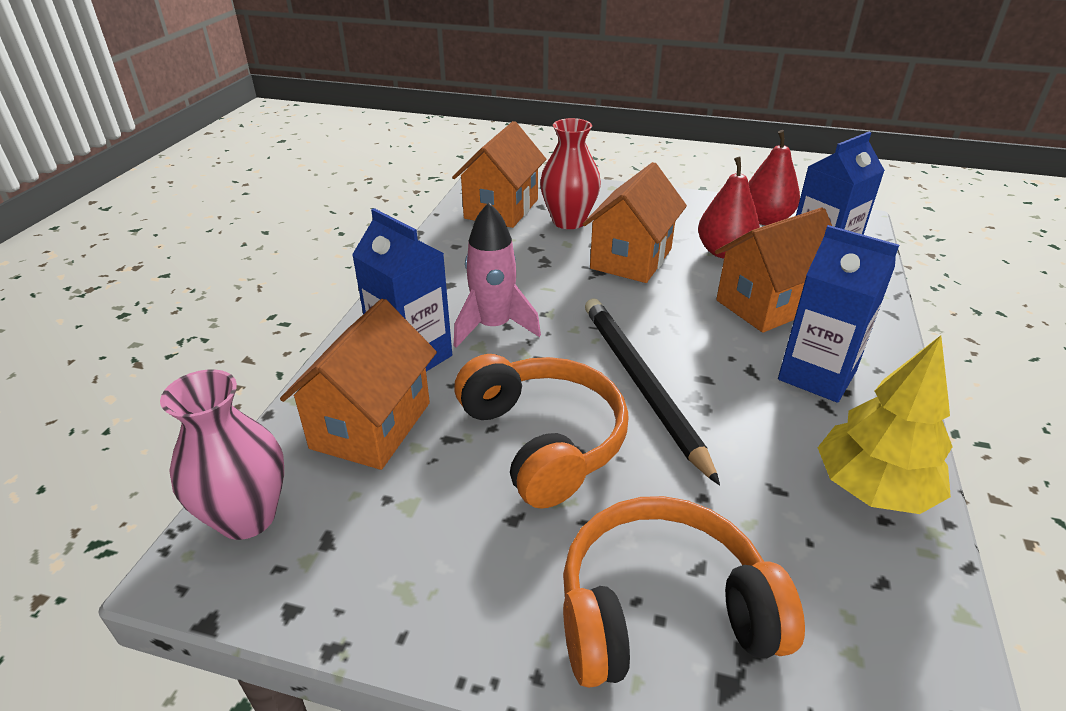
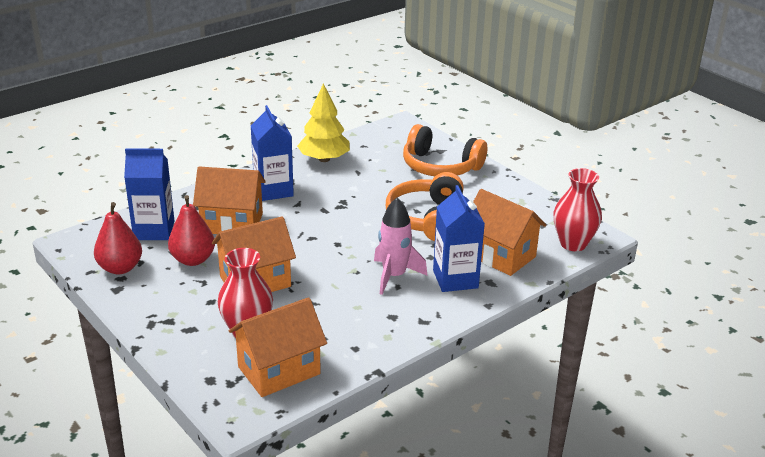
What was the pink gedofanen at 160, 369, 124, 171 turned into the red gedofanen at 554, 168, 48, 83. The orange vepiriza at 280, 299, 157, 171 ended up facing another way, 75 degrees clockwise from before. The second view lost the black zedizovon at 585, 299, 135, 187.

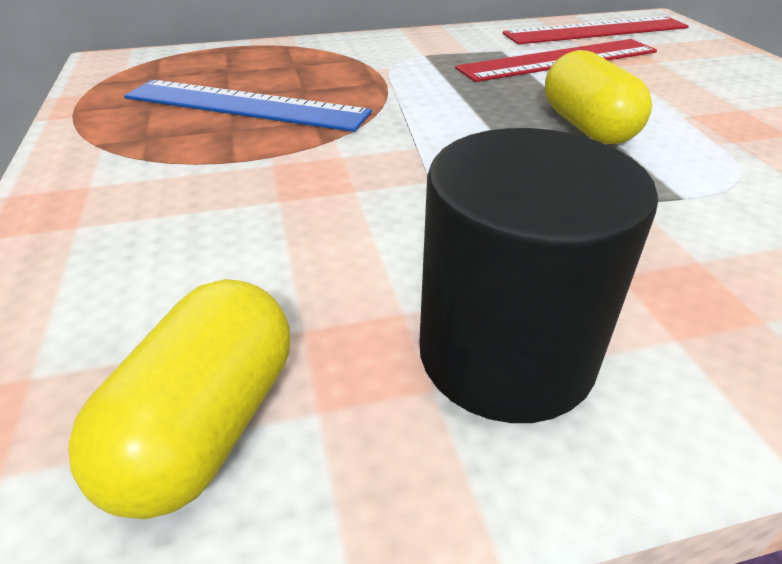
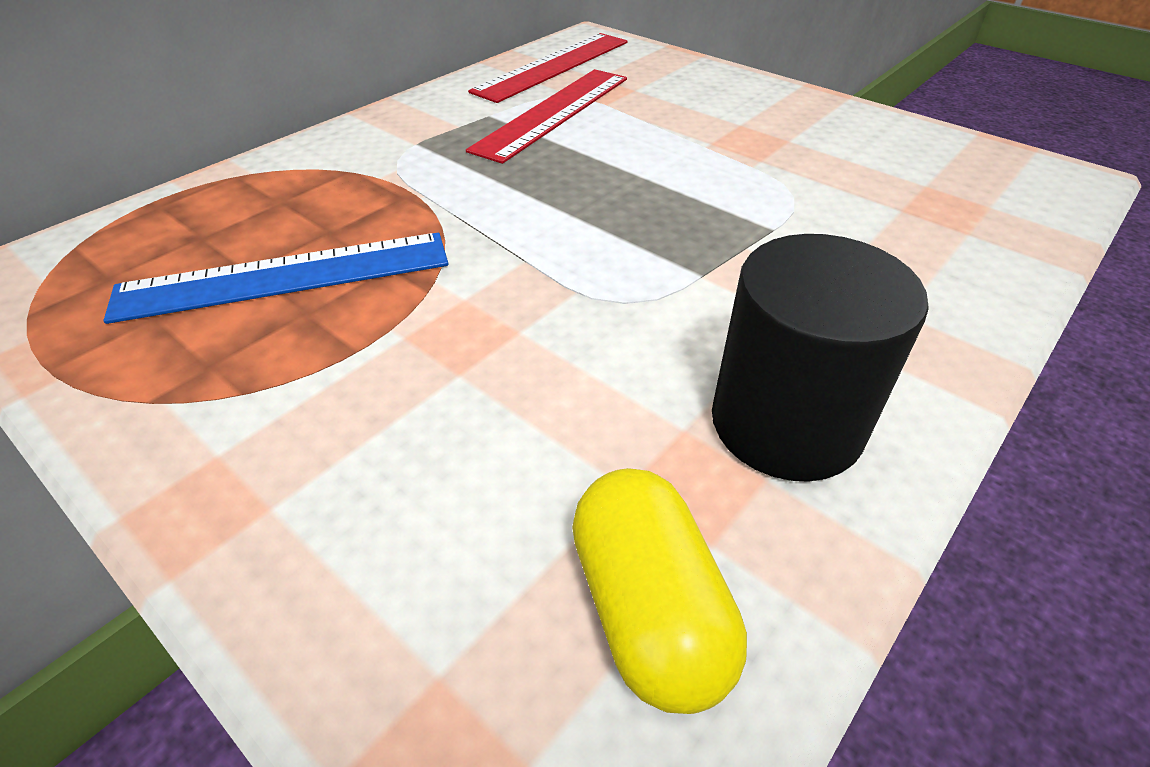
The second view lost the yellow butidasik at 545, 50, 107, 94.

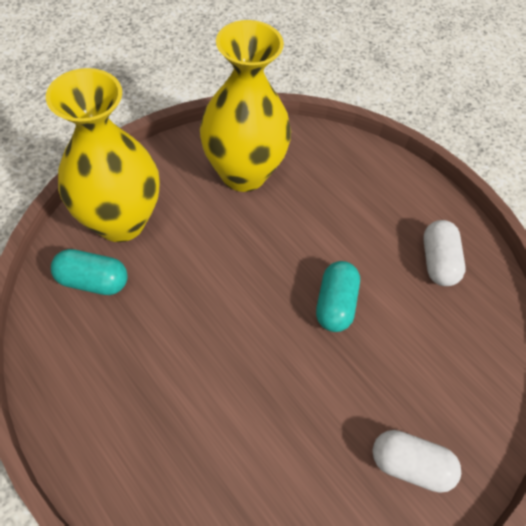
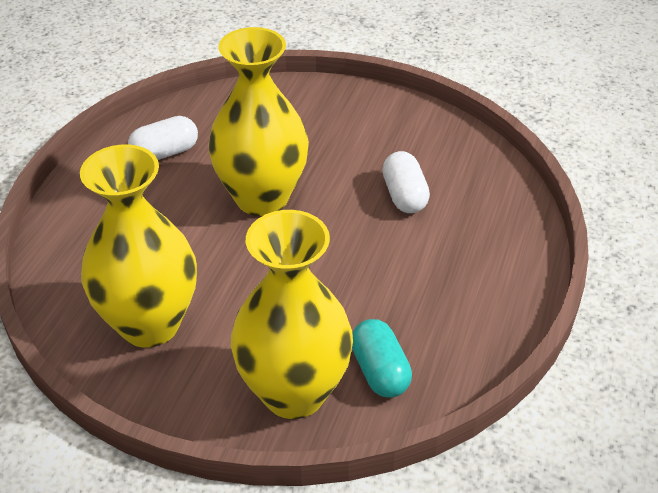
Where the turquoise butidasik stood at 316, 261, 44, 71, the yellow gedofanen came to stand at 208, 27, 101, 189. The white butidasik ended up elsewhere, having gone from 373, 430, 88, 63 to 382, 151, 48, 62.

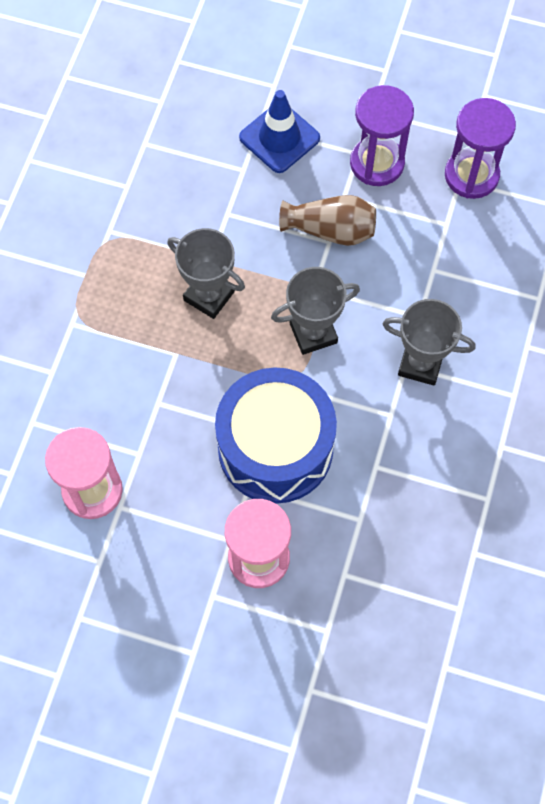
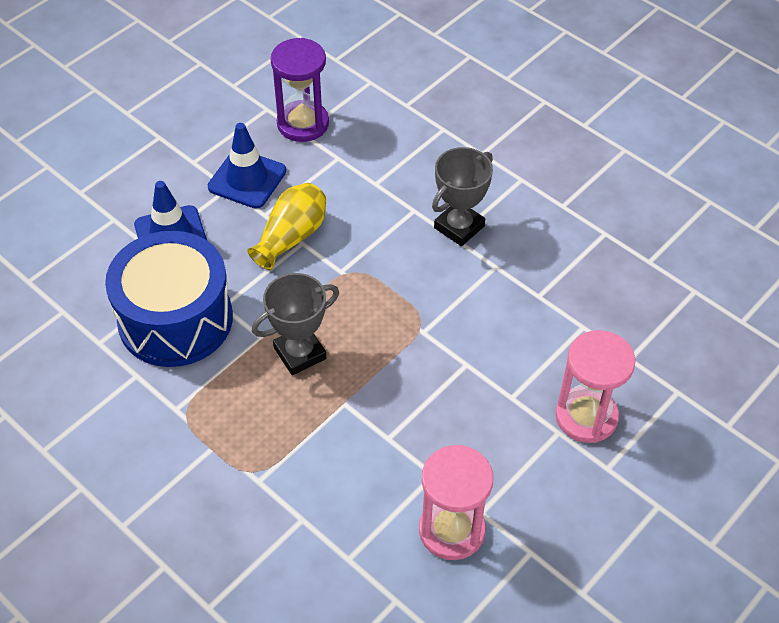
The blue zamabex ended up elsewhere, having gone from 215, 367, 122, 137 to 105, 231, 128, 136. The second view lost the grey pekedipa at 271, 267, 89, 88. What was the brown gedofanen at 279, 195, 97, 51 turned into the yellow gedofanen at 247, 183, 79, 87. Where the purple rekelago stood at 350, 85, 64, 101, the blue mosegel came to stand at 208, 123, 78, 86.

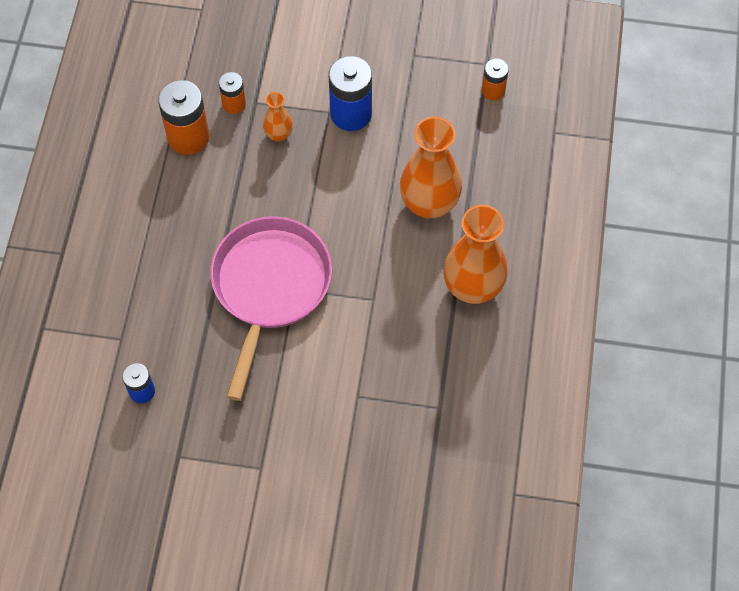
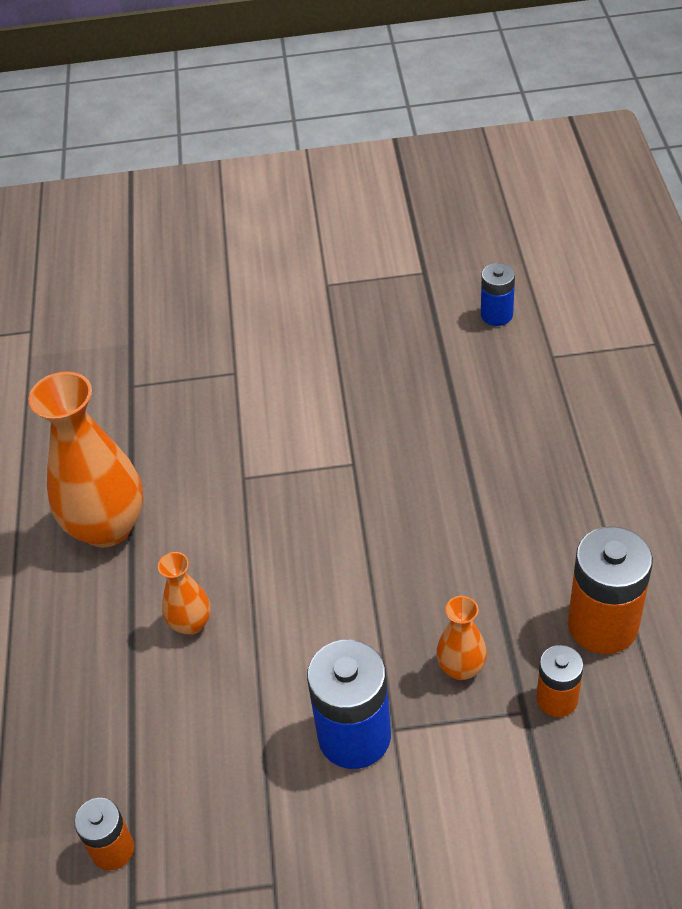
The second view lost the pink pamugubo at 210, 216, 122, 185. The size of the orange gedofanen at 400, 116, 62, 103 changed by a factor of 0.49.

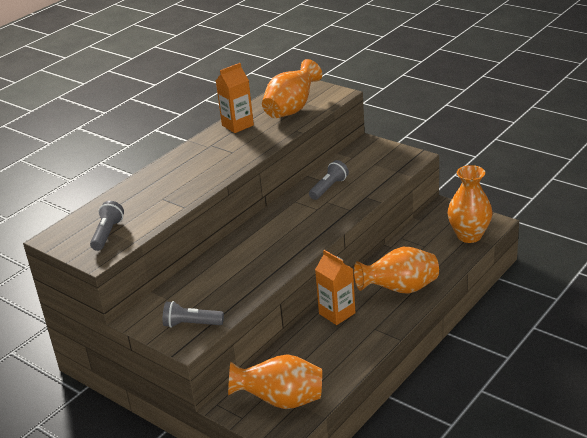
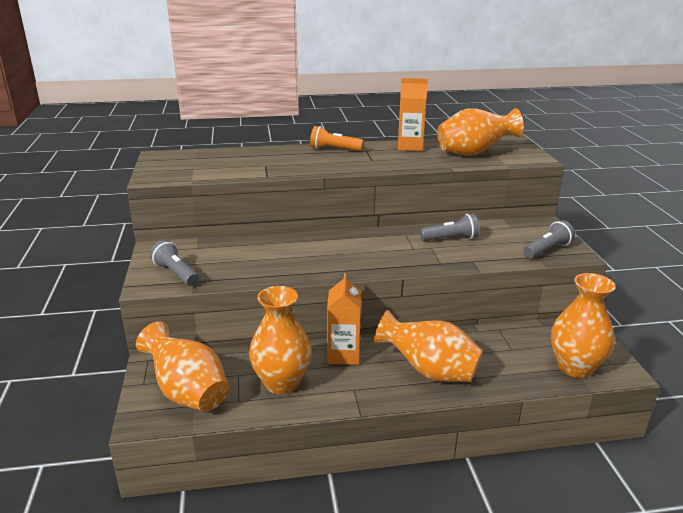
The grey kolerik ended up elsewhere, having gone from 90, 201, 34, 50 to 523, 220, 52, 39. The second view gained the orange gedofanen at 249, 286, 63, 108. The second view gained the orange kolerik at 310, 126, 54, 25.

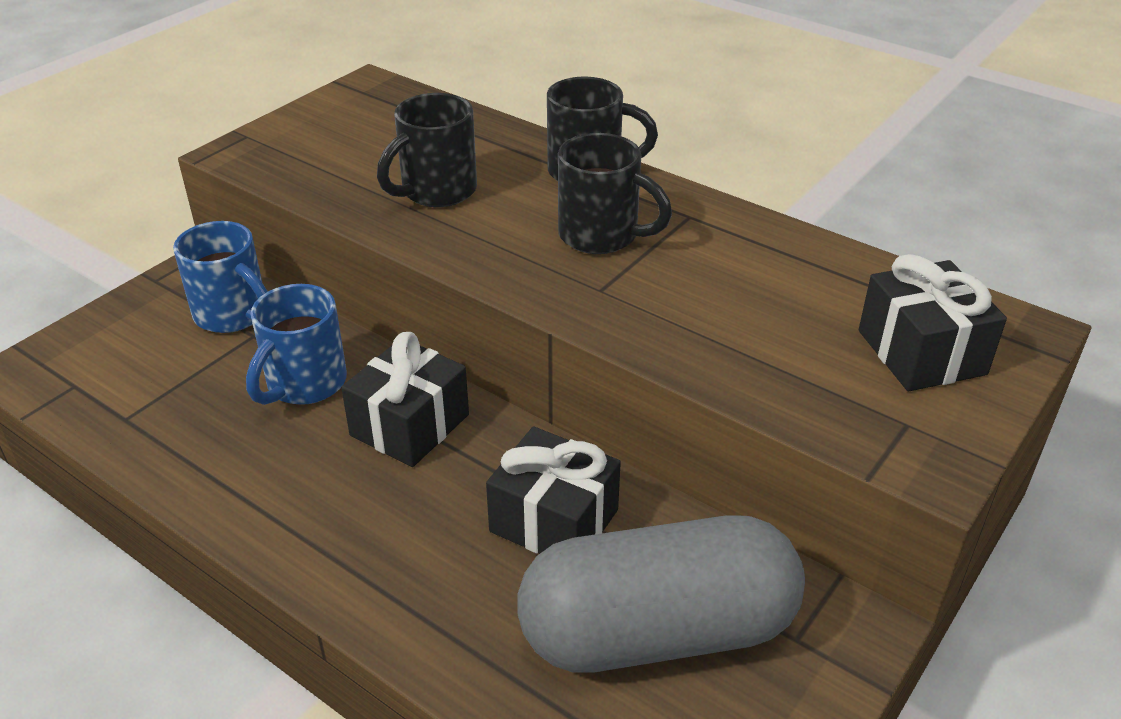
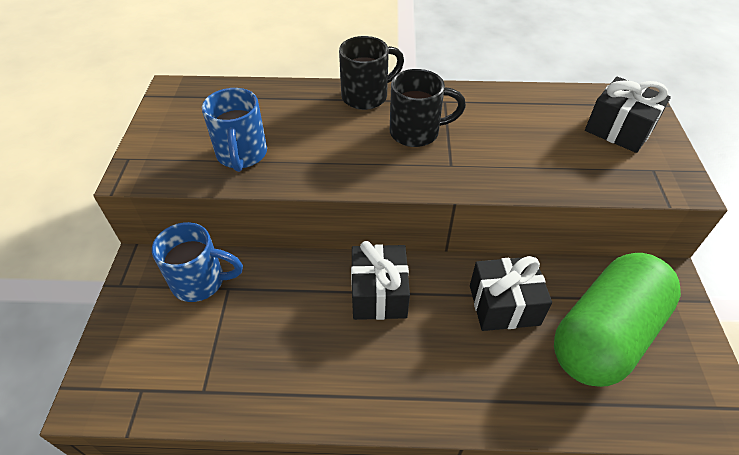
The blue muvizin ended up elsewhere, having gone from 246, 284, 101, 121 to 202, 88, 65, 84. The second view lost the black muvizin at 377, 93, 100, 114. What was the grey butidasik at 518, 515, 287, 158 turned into the green butidasik at 554, 253, 127, 134.

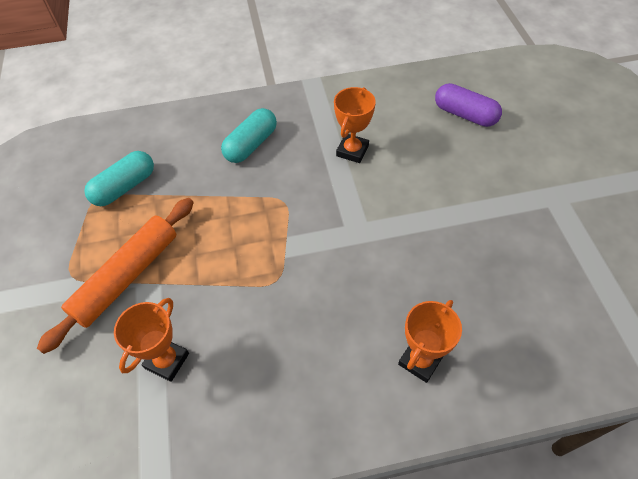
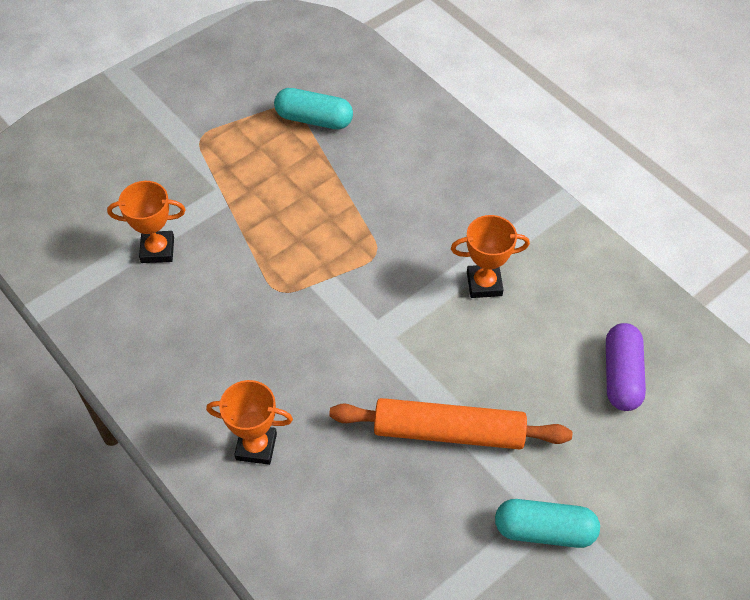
The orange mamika ended up elsewhere, having gone from 37, 198, 157, 156 to 329, 398, 243, 51. The turquoise butidasik ended up elsewhere, having gone from 221, 108, 56, 55 to 495, 499, 105, 49.

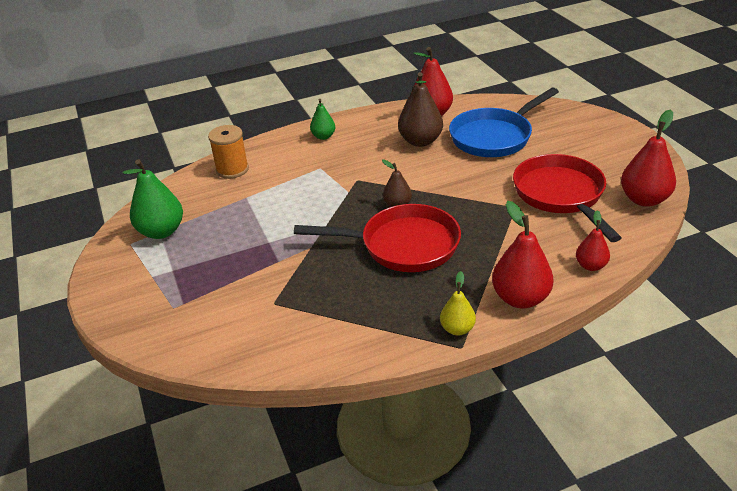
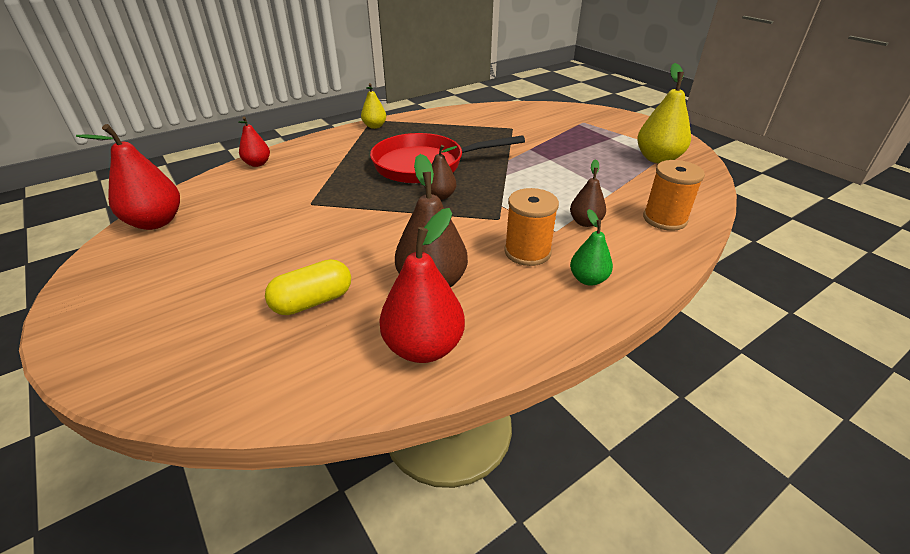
What was the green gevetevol at 122, 159, 61, 80 turned into the yellow gevetevol at 637, 63, 54, 101. Where the blue pamugubo stood at 449, 88, 110, 69, the yellow butidasik came to stand at 265, 259, 86, 56. The second view lost the red gevetevol at 492, 201, 62, 107. The second view lost the red pamugubo at 513, 154, 108, 88. The second view gained the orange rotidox at 504, 188, 55, 78. The second view gained the brown gevetevol at 570, 159, 36, 68.

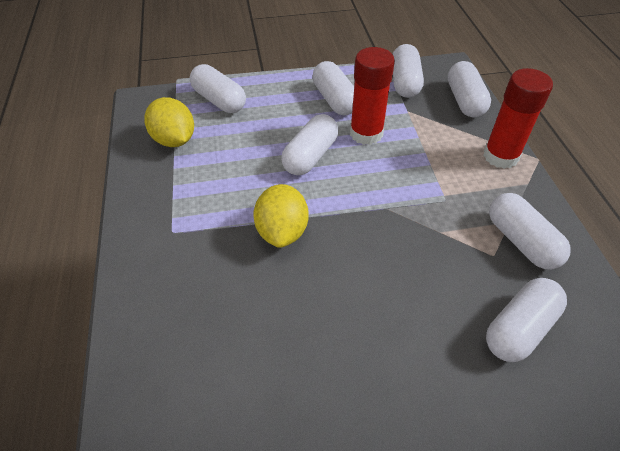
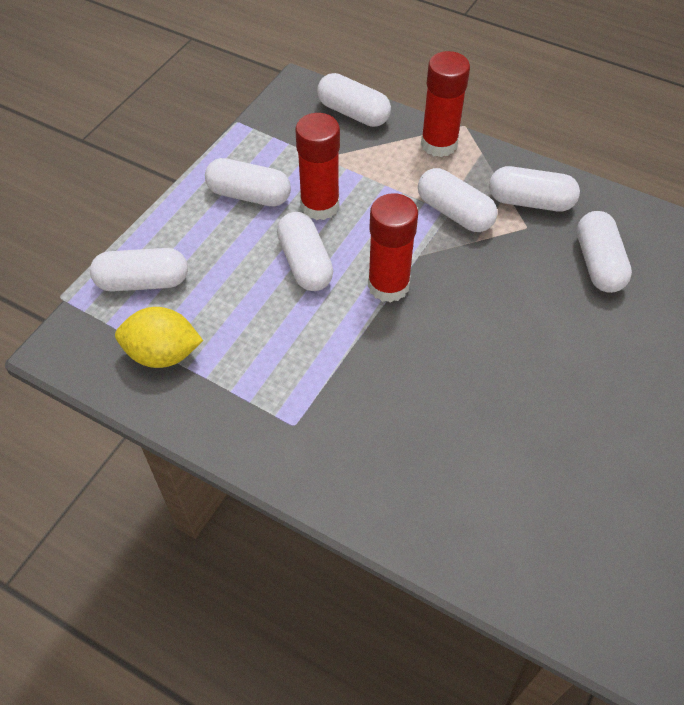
The second view lost the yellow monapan at 253, 184, 56, 64. The white butidasik ended up elsewhere, having gone from 393, 44, 31, 54 to 418, 168, 80, 64. The second view gained the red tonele at 368, 193, 50, 110.

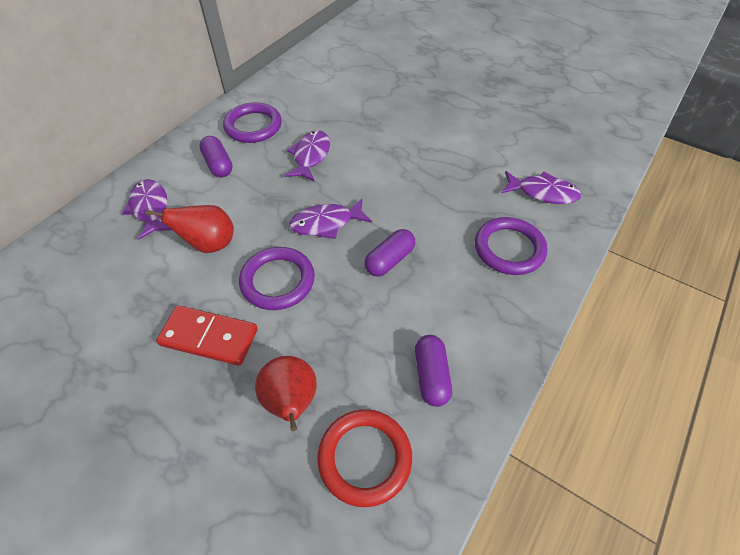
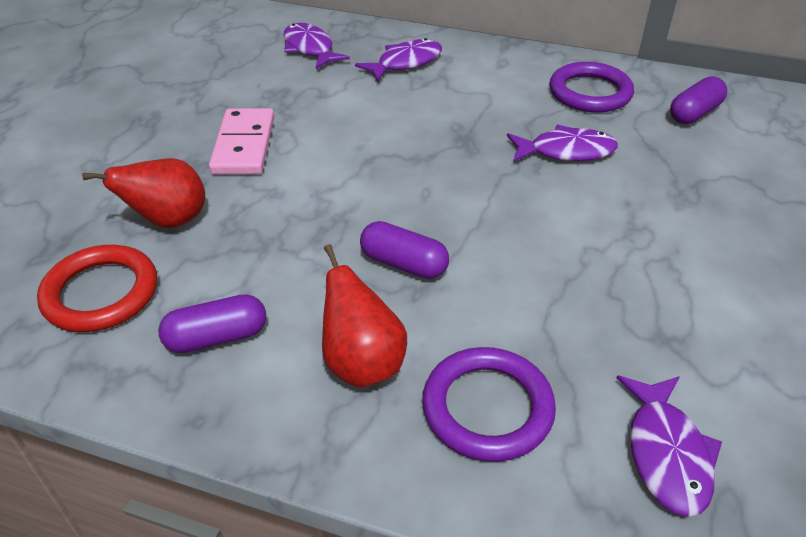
The red gevetevol ended up elsewhere, having gone from 146, 205, 88, 48 to 322, 244, 85, 143. What was the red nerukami at 156, 305, 102, 61 turned into the pink nerukami at 209, 108, 65, 67. The purple butidasik ended up elsewhere, having gone from 199, 136, 34, 42 to 670, 76, 57, 48. The second view lost the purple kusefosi at 239, 247, 76, 63. The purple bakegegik ended up elsewhere, having gone from 289, 199, 83, 40 to 284, 23, 66, 46.

